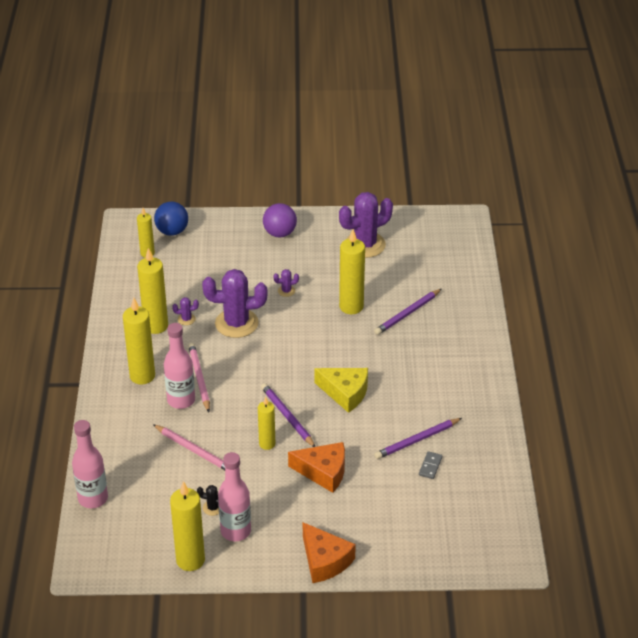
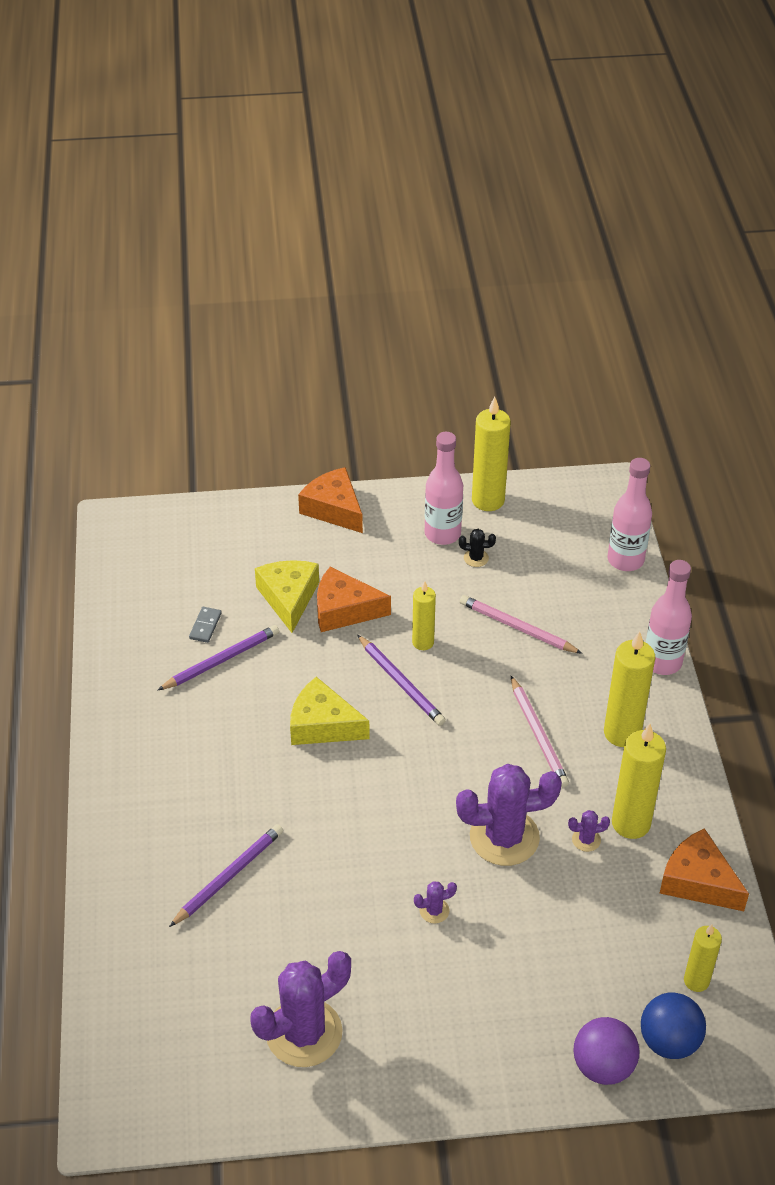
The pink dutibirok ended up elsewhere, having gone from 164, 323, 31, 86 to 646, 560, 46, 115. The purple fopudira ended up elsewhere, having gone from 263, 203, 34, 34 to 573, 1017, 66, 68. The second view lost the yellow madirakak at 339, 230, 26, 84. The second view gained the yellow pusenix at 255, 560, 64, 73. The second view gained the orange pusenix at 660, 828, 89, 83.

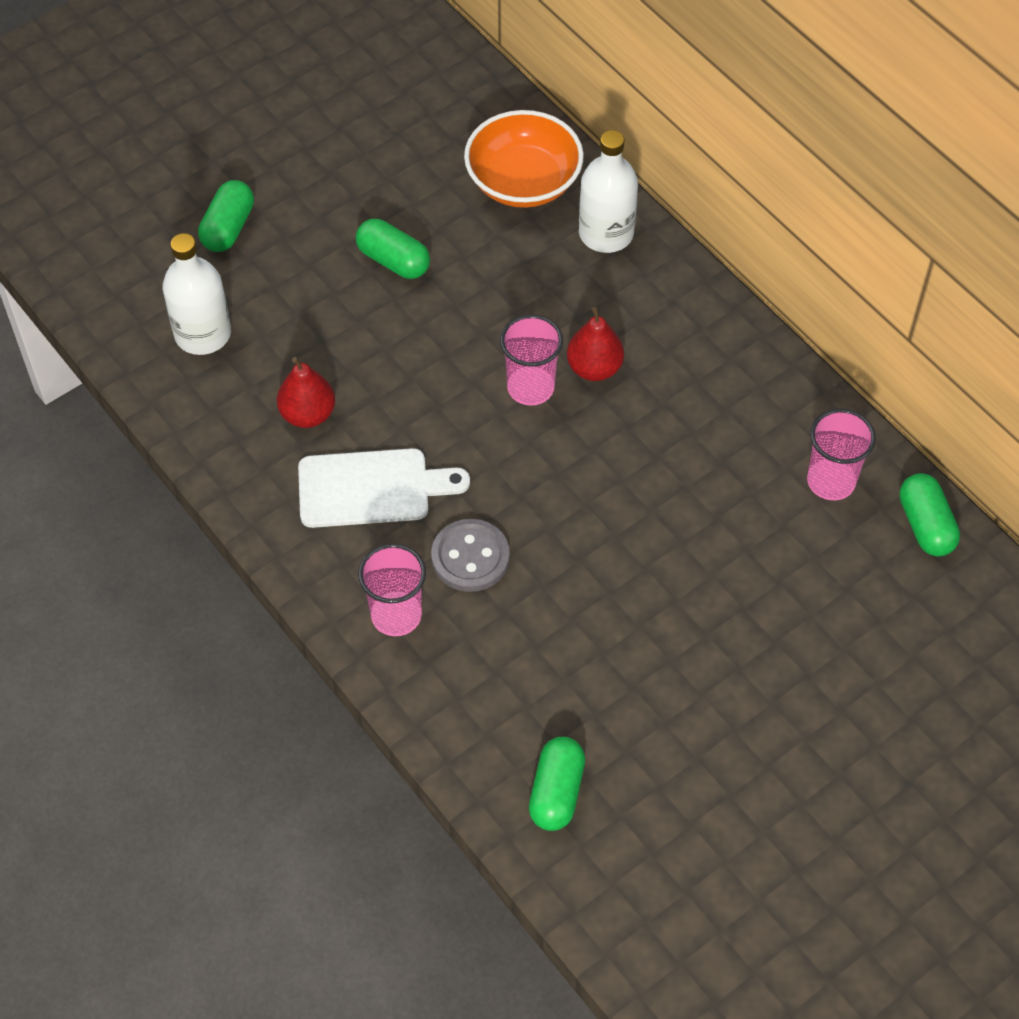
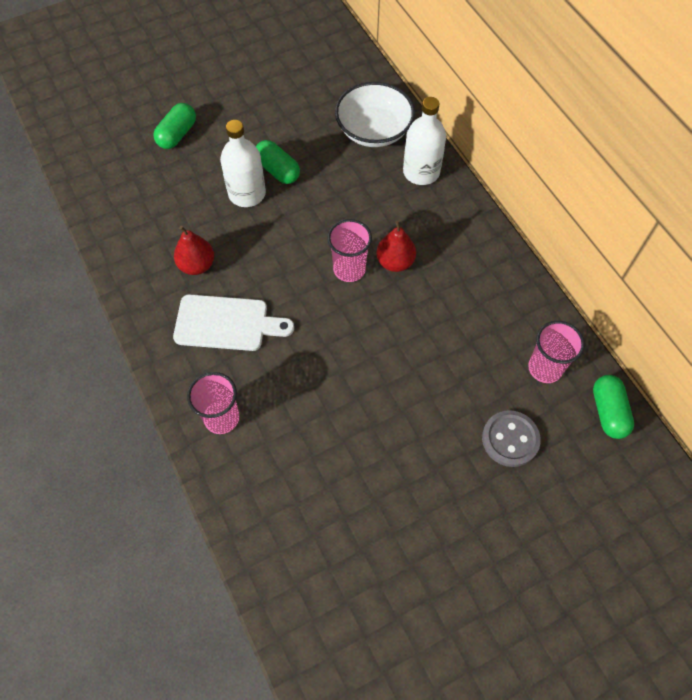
The white dutibirok ended up elsewhere, having gone from 163, 233, 68, 122 to 220, 120, 46, 87. The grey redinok ended up elsewhere, having gone from 431, 519, 79, 73 to 482, 410, 59, 57. What was the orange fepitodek at 464, 110, 120, 98 turned into the white fepitodek at 335, 82, 80, 65. The second view lost the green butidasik at 529, 737, 56, 94.

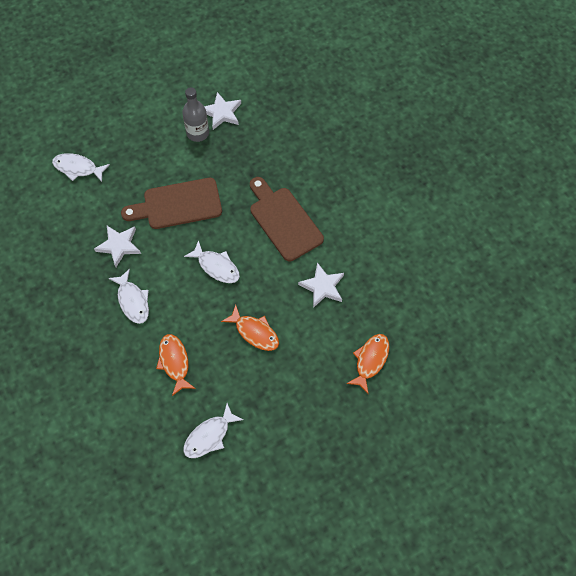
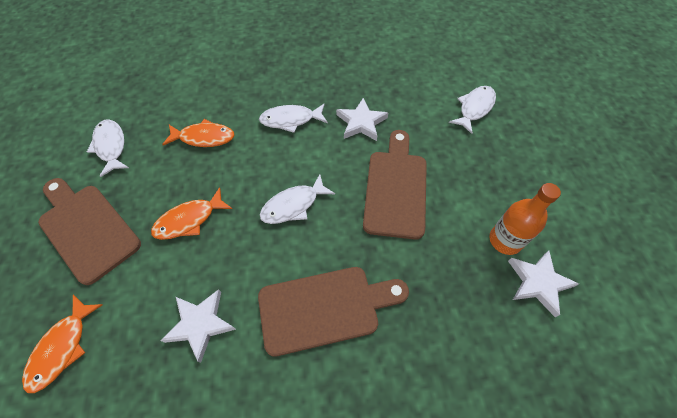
What was the grey dutibirok at 182, 87, 27, 55 turned into the orange dutibirok at 489, 183, 72, 72. The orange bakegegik at 346, 334, 43, 60 ended up facing another way, 60 degrees clockwise from before. The second view gained the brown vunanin at 38, 178, 103, 107.

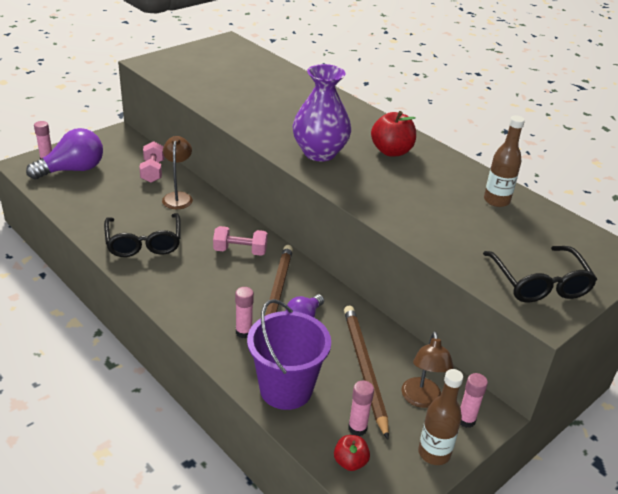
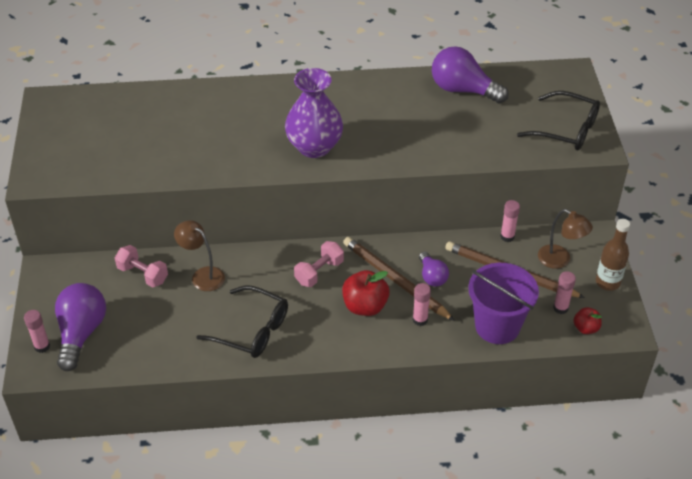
The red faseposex ended up elsewhere, having gone from 371, 111, 45, 46 to 342, 270, 48, 46. The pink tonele ended up elsewhere, having gone from 460, 373, 28, 55 to 500, 200, 20, 42. Where the brown dutibirok stood at 484, 116, 41, 91, the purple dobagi came to stand at 432, 46, 77, 58.

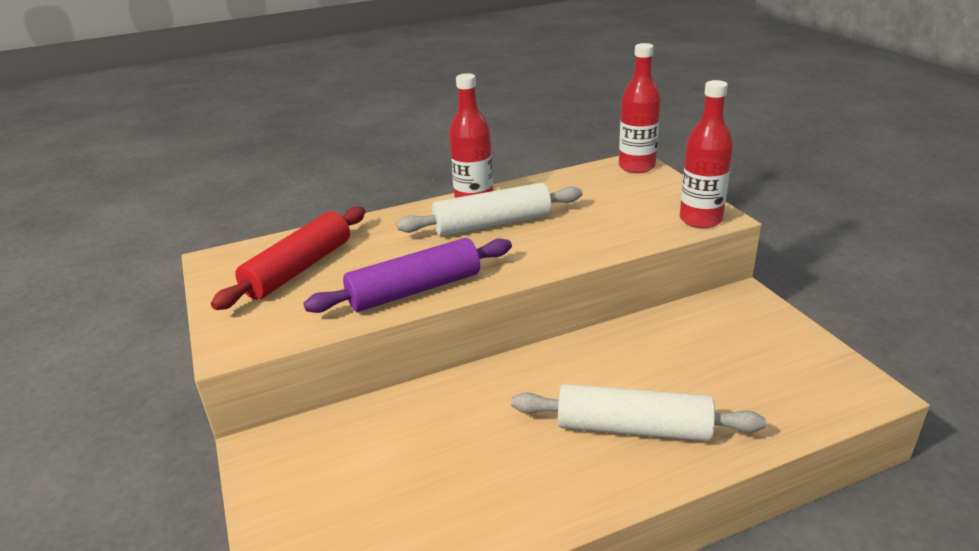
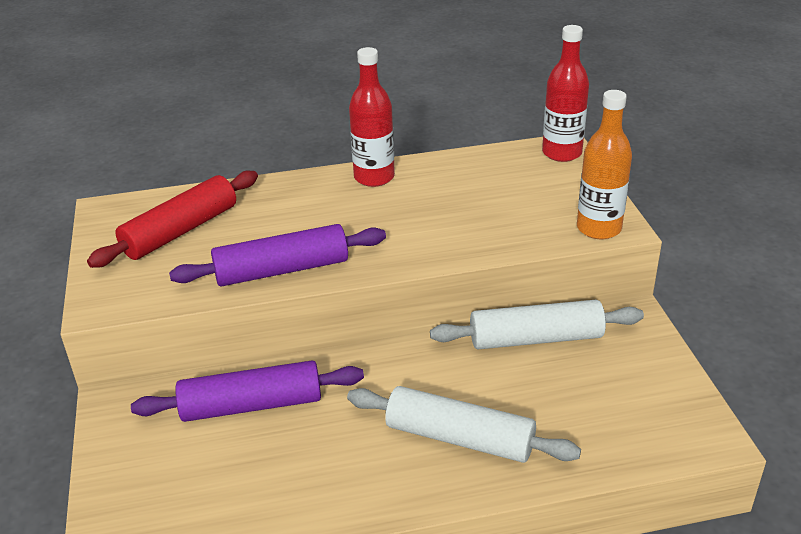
The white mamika ended up elsewhere, having gone from 397, 183, 185, 53 to 430, 300, 214, 49. What was the red dutibirok at 680, 80, 53, 148 turned into the orange dutibirok at 577, 90, 55, 149. The second view gained the purple mamika at 131, 360, 233, 62.

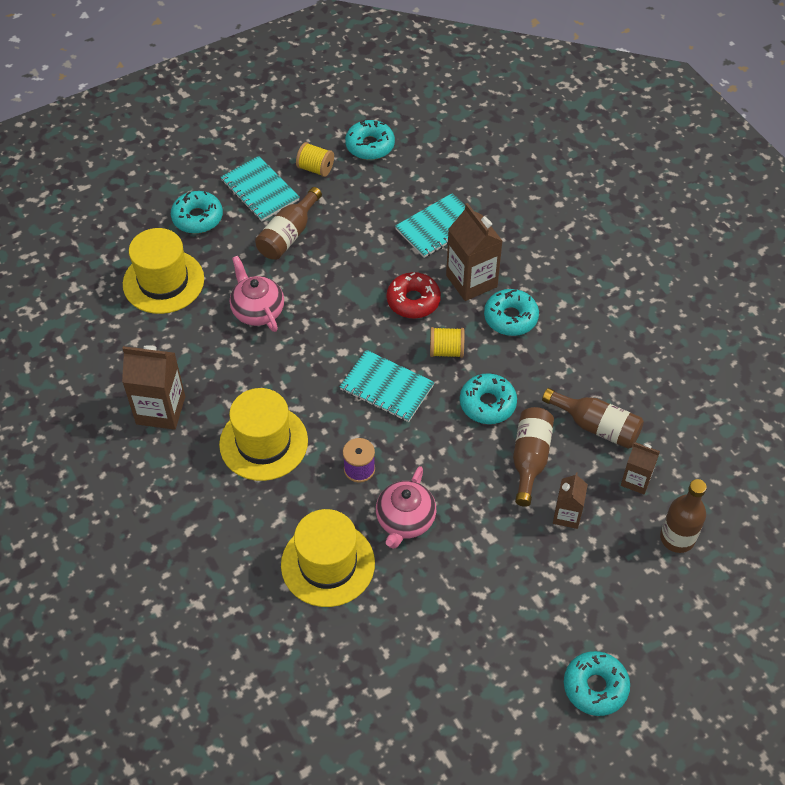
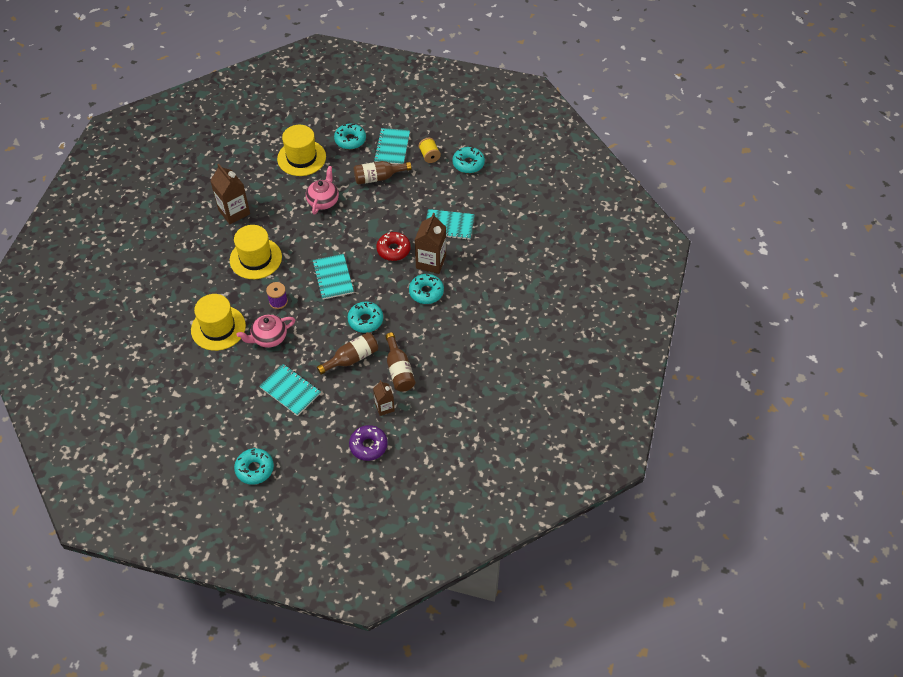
The second view lost the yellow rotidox at 430, 327, 34, 31. The second view lost the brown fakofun at 553, 472, 35, 57. Where the brown dutibirok stood at 660, 479, 47, 74, the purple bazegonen came to stand at 349, 425, 39, 36. The second view gained the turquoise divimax at 259, 364, 62, 52.

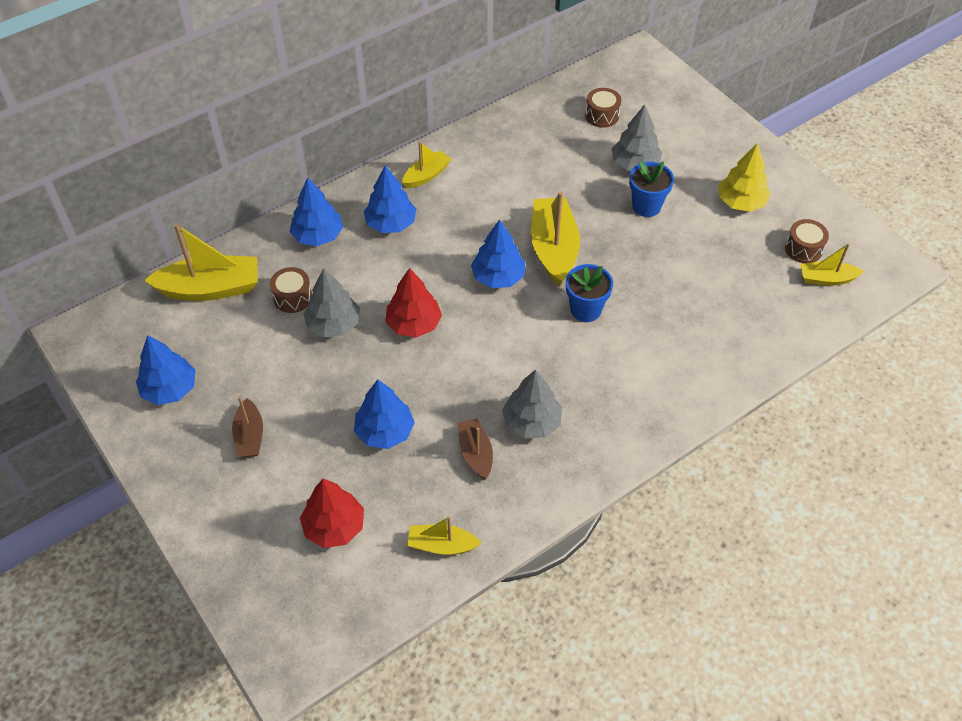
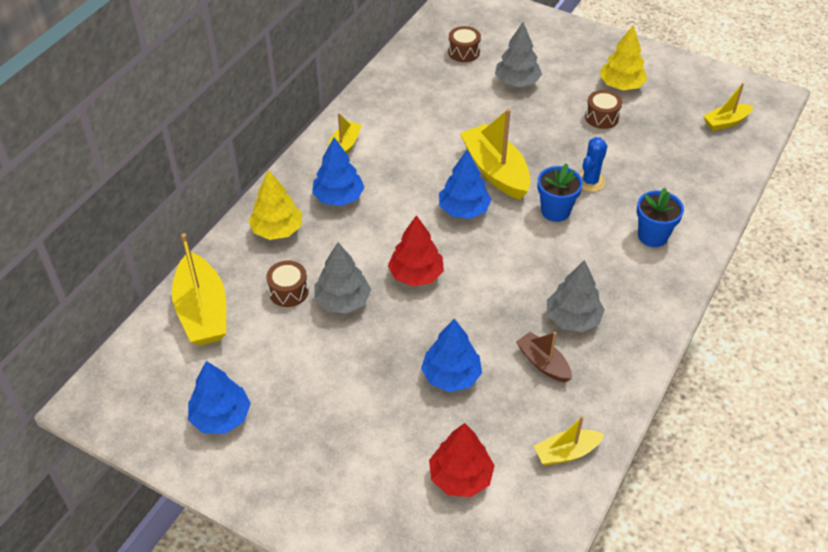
The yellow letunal at 144, 224, 114, 77 ended up facing another way, 105 degrees clockwise from before. The second view lost the brown letunal at 232, 396, 31, 62. What was the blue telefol at 290, 177, 53, 69 turned into the yellow telefol at 248, 170, 54, 70. The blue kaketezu ended up elsewhere, having gone from 629, 161, 45, 56 to 637, 188, 47, 59. The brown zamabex ended up elsewhere, having gone from 785, 219, 44, 44 to 585, 90, 37, 39. The second view gained the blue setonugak at 579, 137, 28, 55.

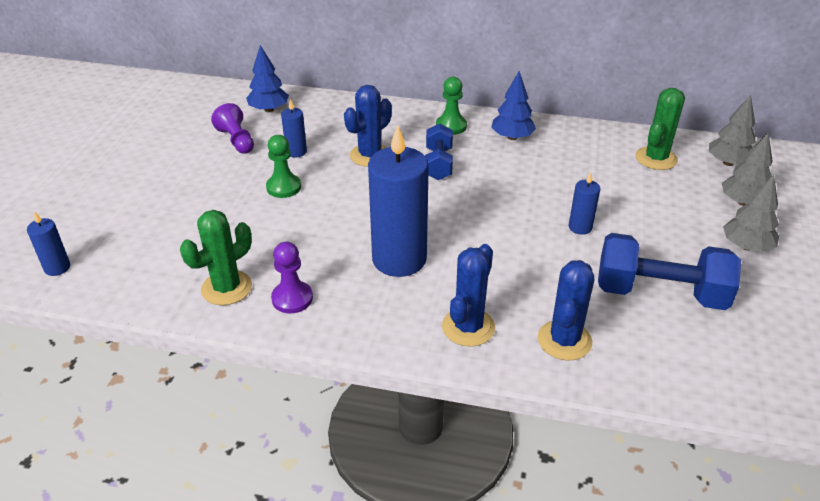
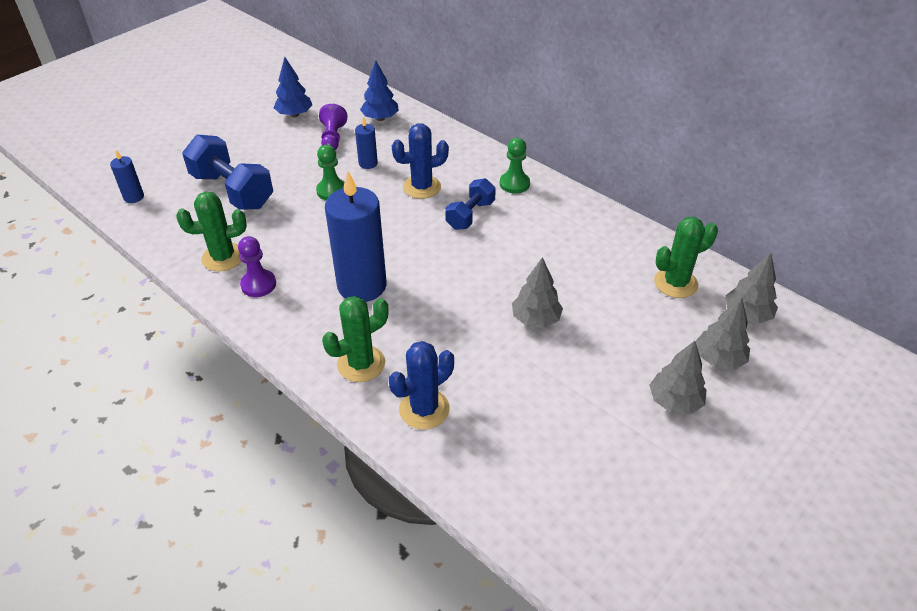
What was the blue setonugak at 442, 244, 53, 103 turned into the green setonugak at 322, 296, 66, 86. The blue telefol ended up elsewhere, having gone from 491, 71, 45, 69 to 274, 57, 38, 60. Where the blue madirakak stood at 569, 172, 31, 63, the grey telefol came to stand at 512, 257, 51, 71. The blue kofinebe ended up elsewhere, having gone from 598, 233, 143, 77 to 182, 135, 91, 74.

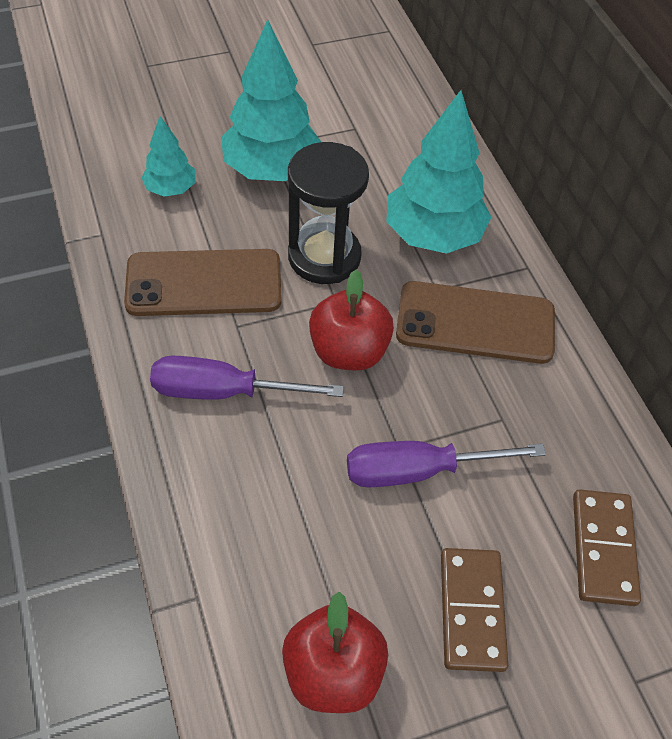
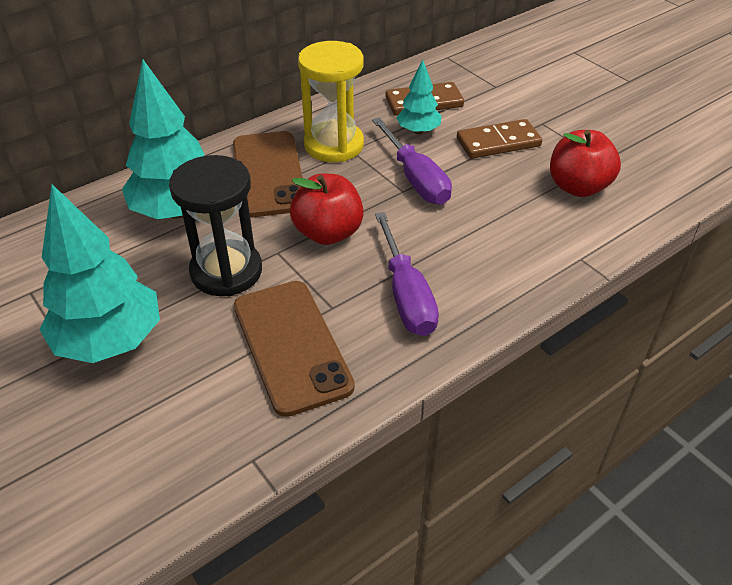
The turquoise telefol ended up elsewhere, having gone from 141, 116, 54, 81 to 396, 60, 45, 74. The second view gained the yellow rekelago at 298, 41, 66, 121.

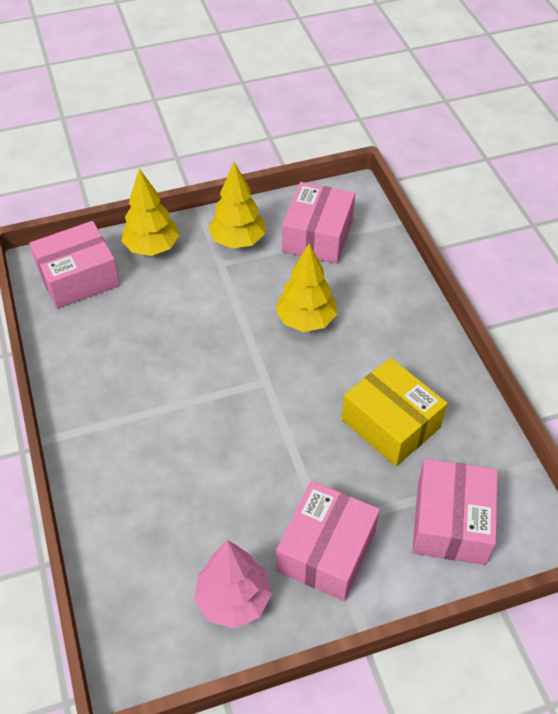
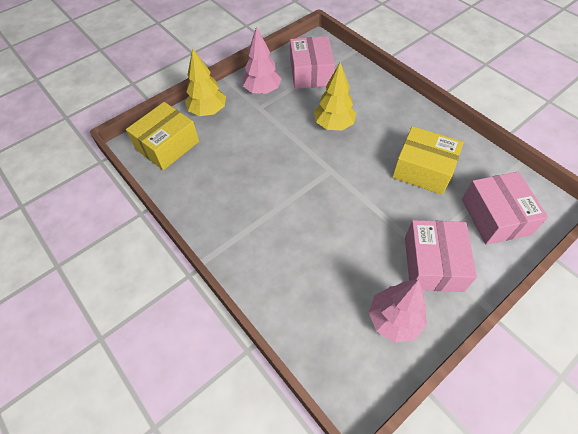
What was the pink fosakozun at 29, 221, 91, 88 turned into the yellow fosakozun at 126, 102, 73, 68. What was the yellow telefol at 208, 162, 57, 87 turned into the pink telefol at 243, 26, 39, 68.

